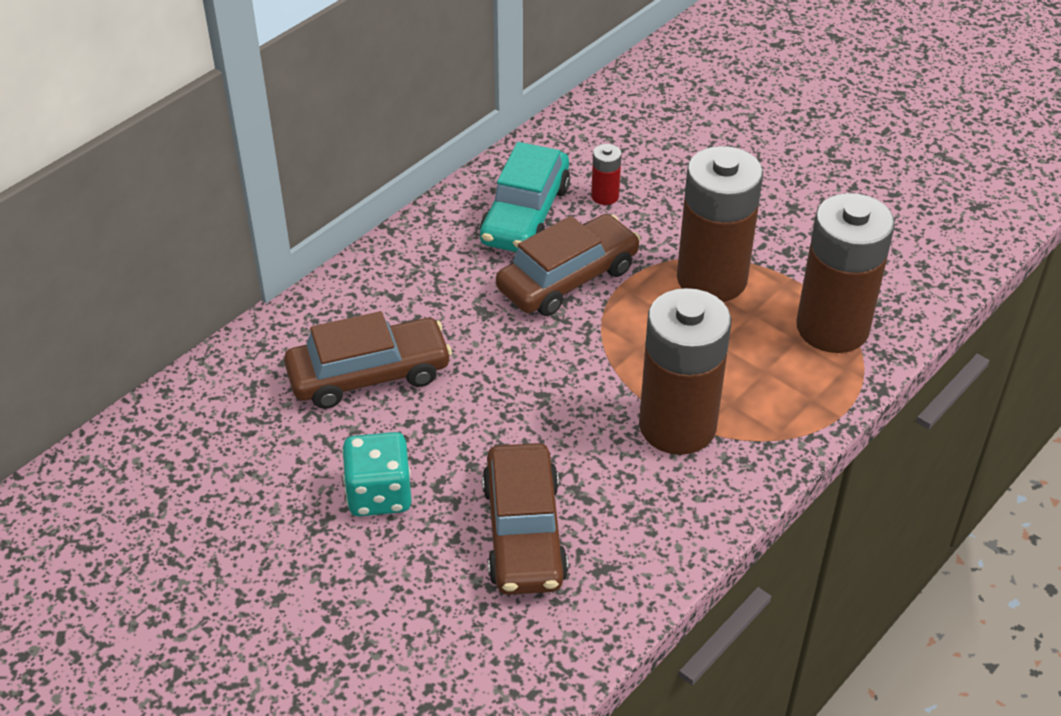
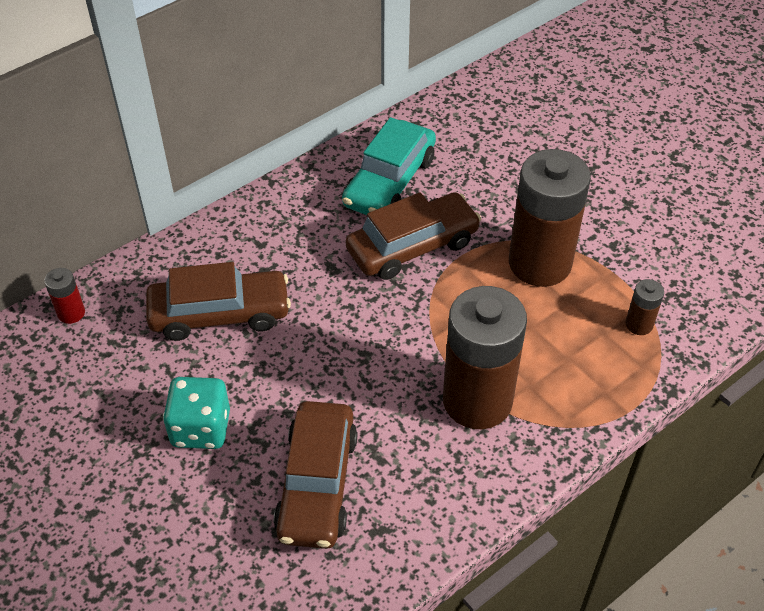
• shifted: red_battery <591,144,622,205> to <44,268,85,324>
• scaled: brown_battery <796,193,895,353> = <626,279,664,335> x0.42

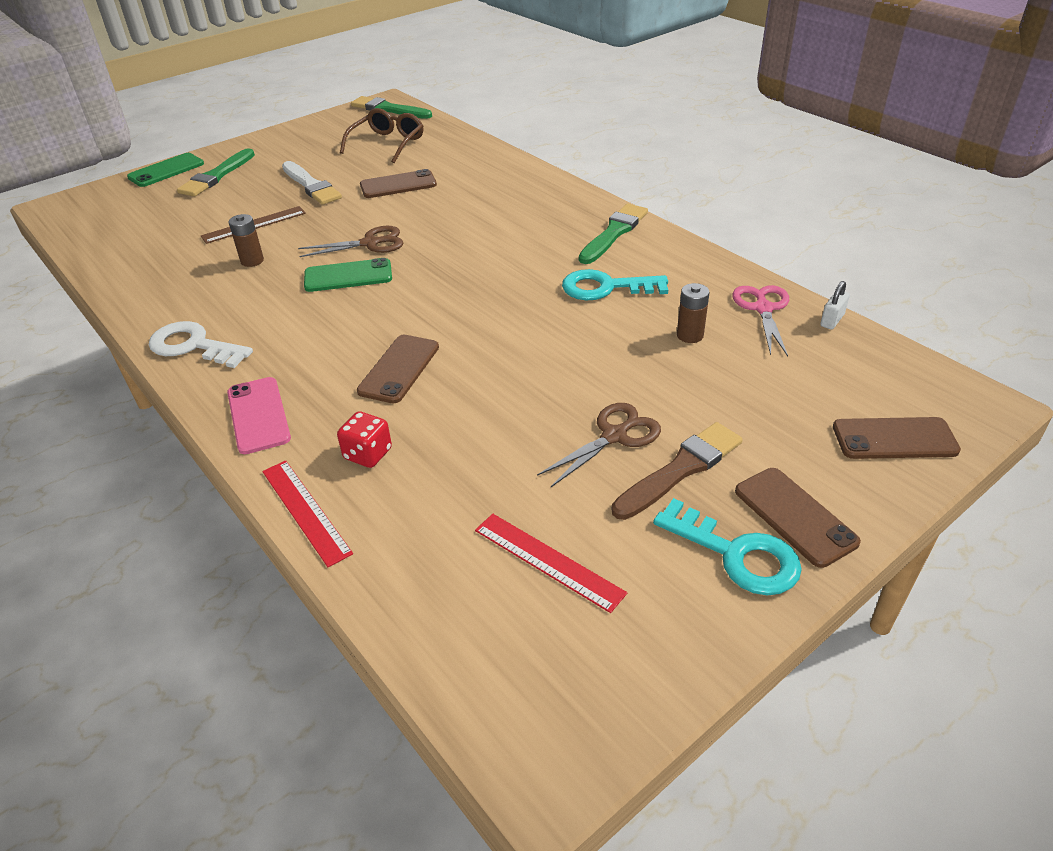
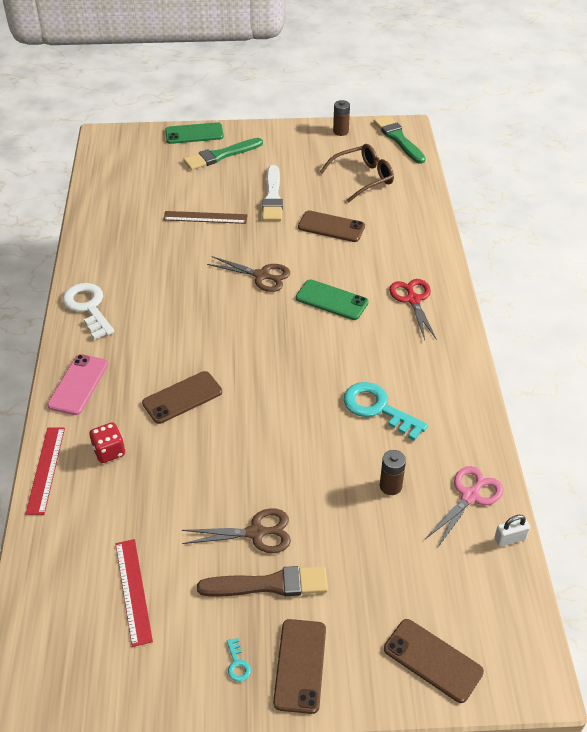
• gone: green_brush <579,203,648,264>
• shifted: brown_battery <228,214,264,267> to <333,100,350,136>
• shifted: green_phone <304,258,392,292> to <296,280,369,320>
• scaled: turquoise_key <653,498,802,596> = <227,638,251,682> x0.41
• new: red_scissors <389,279,437,340>

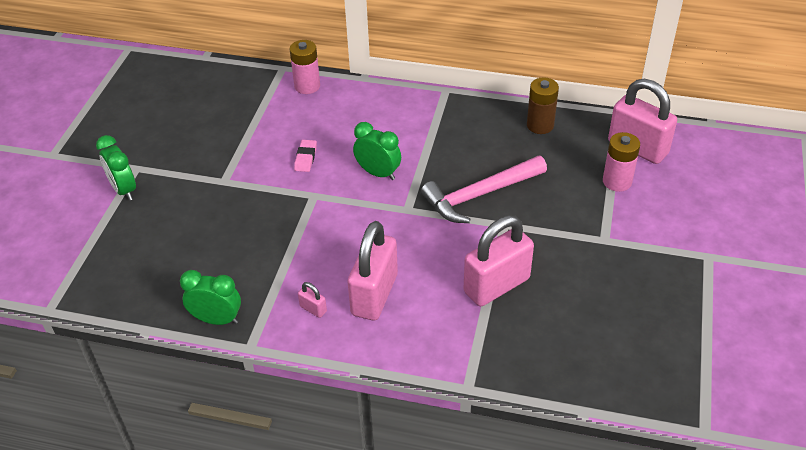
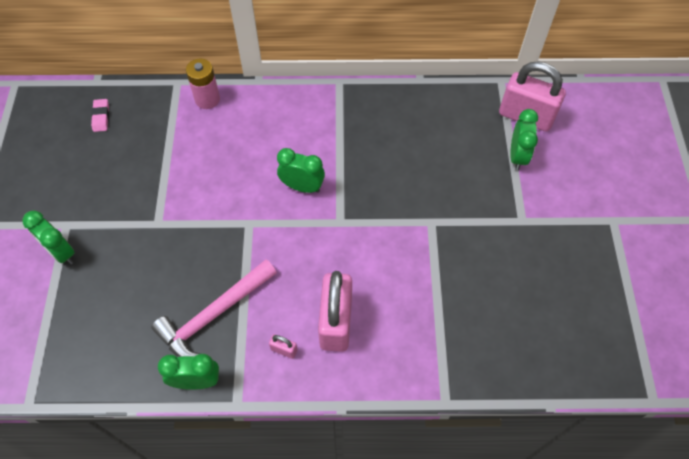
• gone: brown_battery <527,77,559,134>
• swapped: pink_battery <603,132,640,192> to green_clock <510,109,538,170>
• shifted: pink_eraser <294,140,317,172> to <91,99,109,132>
• shifted: pink_hammer <421,156,547,223> to <151,259,277,357>
• gone: pink_padlock <463,216,534,306>

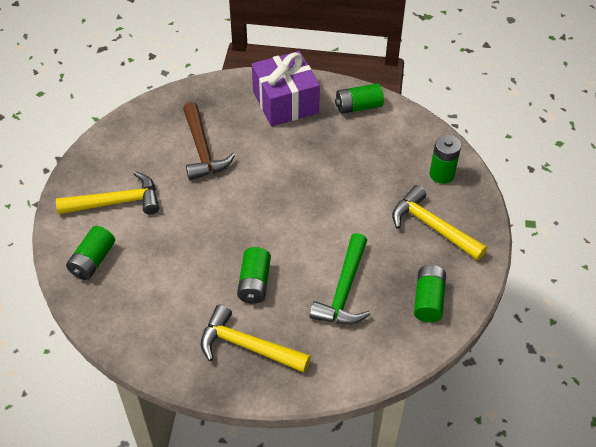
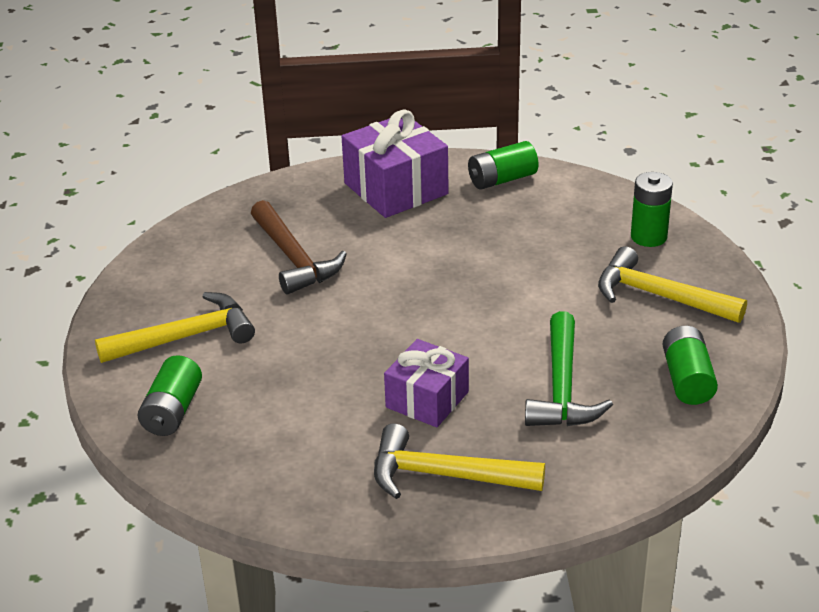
• swapped: green_battery <237,247,271,304> to purple_gift <384,339,469,427>

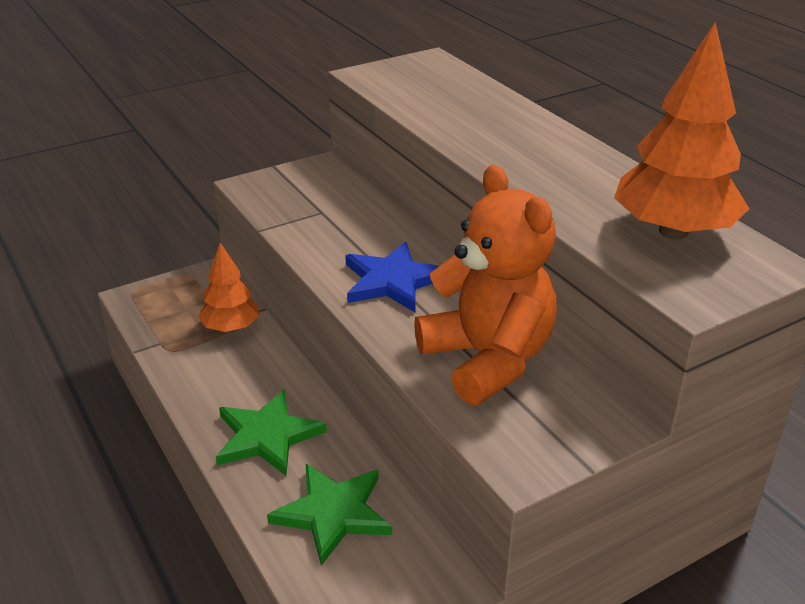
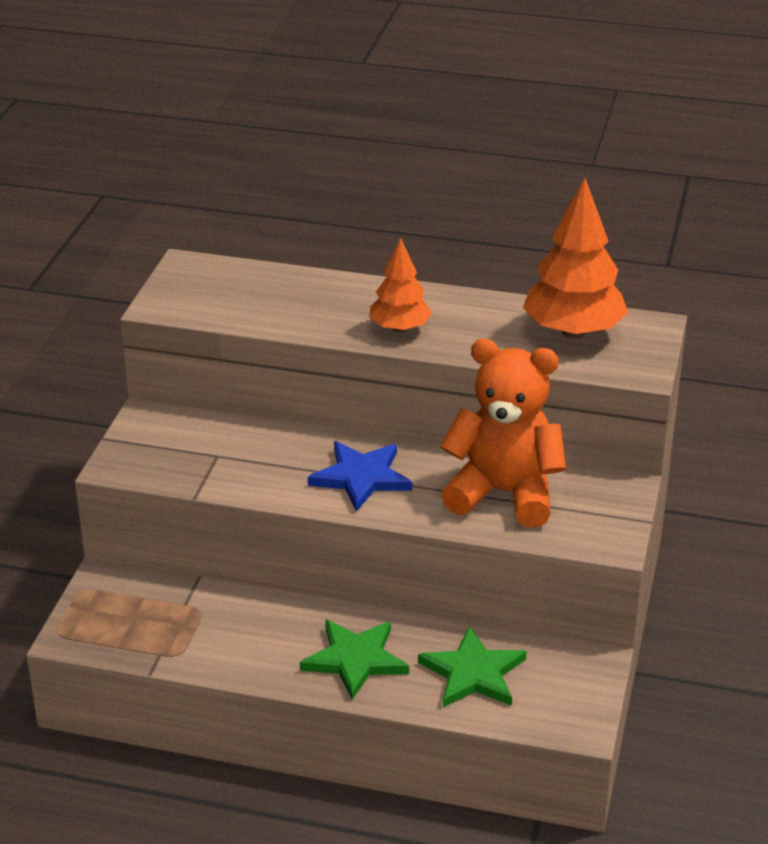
• shifted: orange_tree <198,243,260,332> to <369,237,432,333>

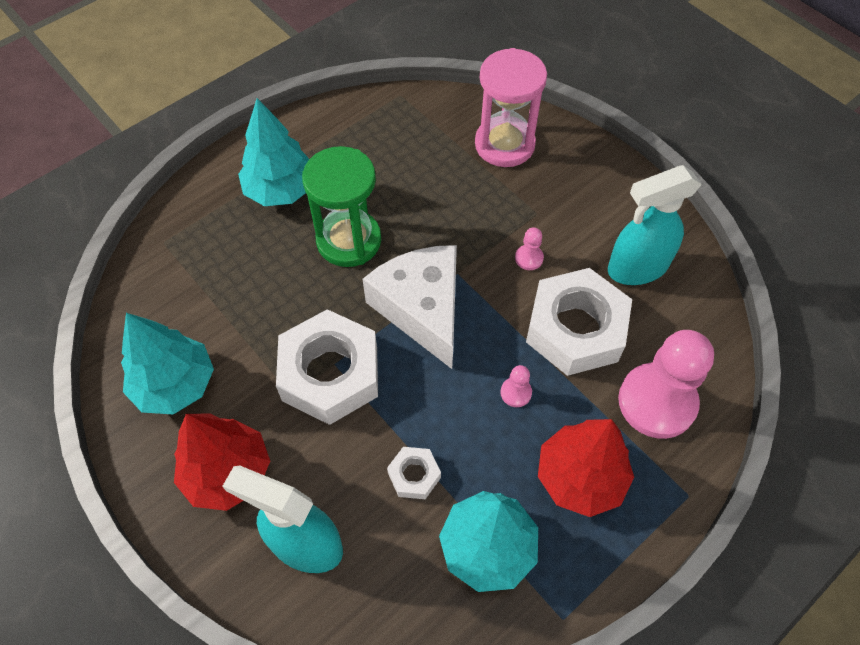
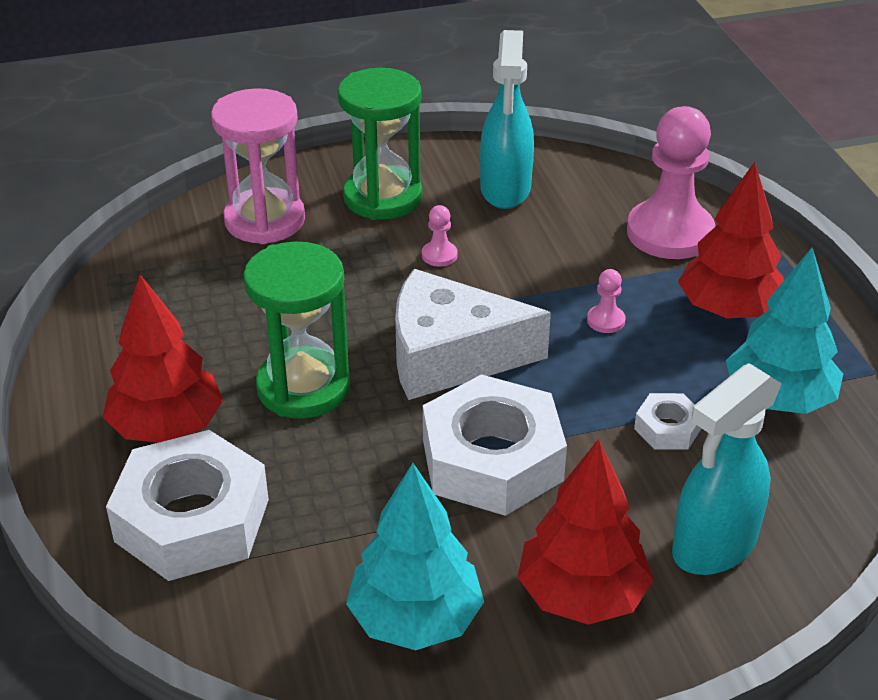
• repainted: turquoise_tree <238,98,309,206> to red_tree <103,275,223,443>
• shifted: white_nut <526,268,632,376> to <106,430,269,581>
• new: green_hourglass <338,68,422,220>

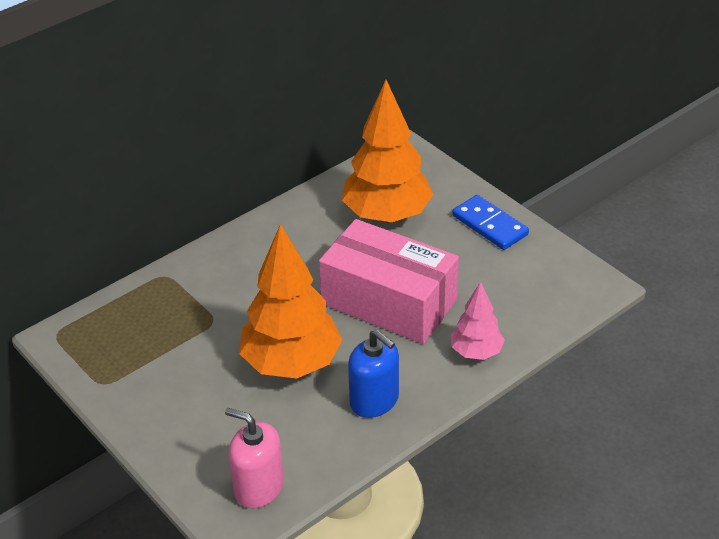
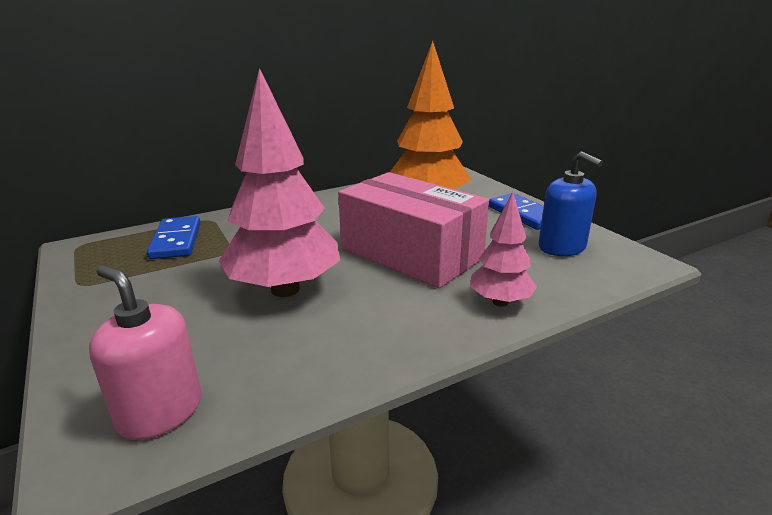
• repainted: orange_tree <239,224,342,378> to pink_tree <219,68,340,297>
• shifted: blue_soap_dispenser <348,330,399,418> to <539,151,603,256>
• new: blue_domino <147,216,201,259>

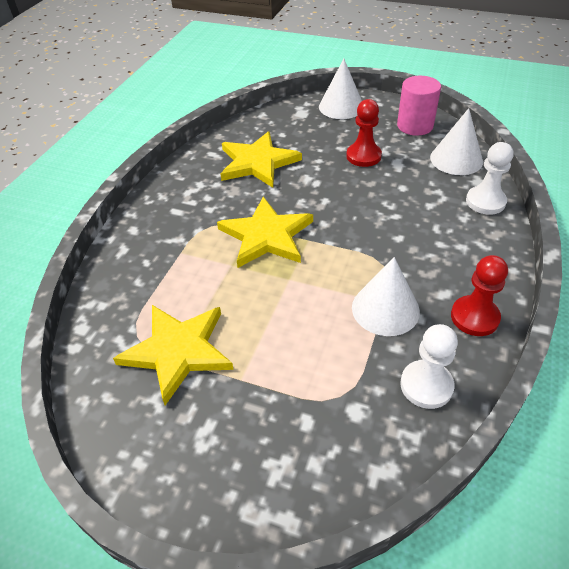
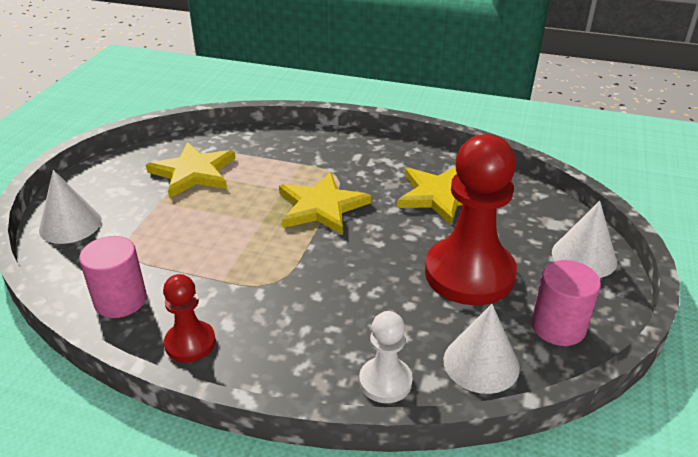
• scaled: red_pawn <346,99,382,167> = <425,134,517,305> x2.00
• shifted: white_cone <352,257,420,336> to <39,170,102,244>
• swapped: white_pawn <400,324,458,409> to pink_cylinder <79,236,147,318>

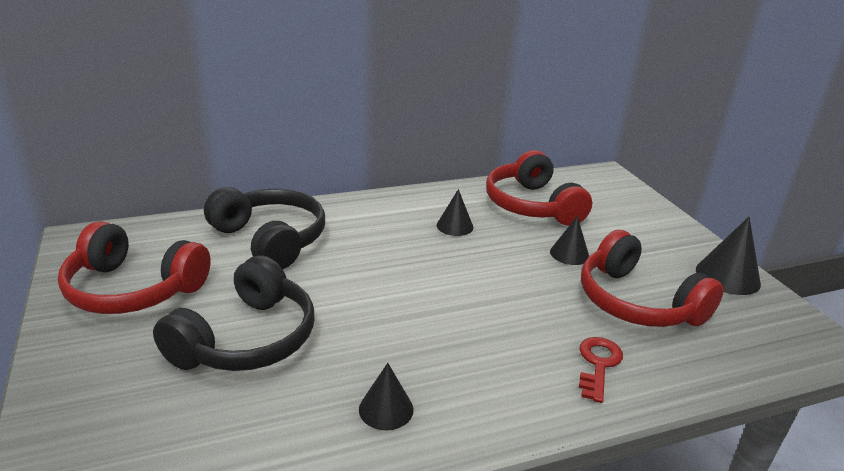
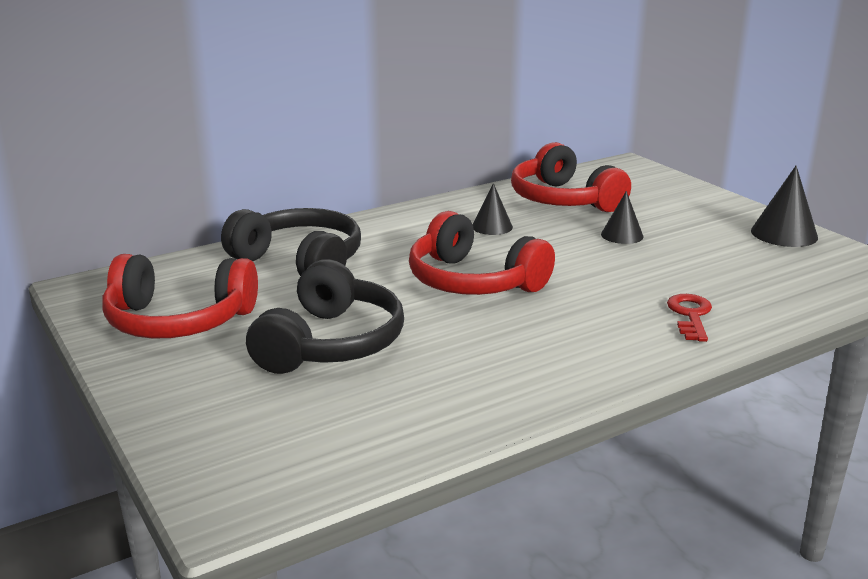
• shifted: red_headphones <581,230,724,327> to <409,211,555,295>
• gone: black_cone <359,363,414,431>

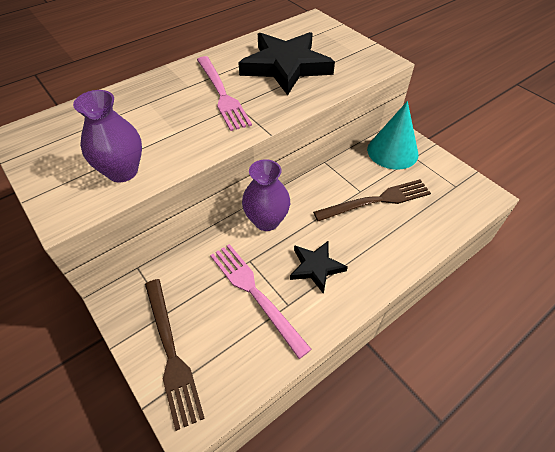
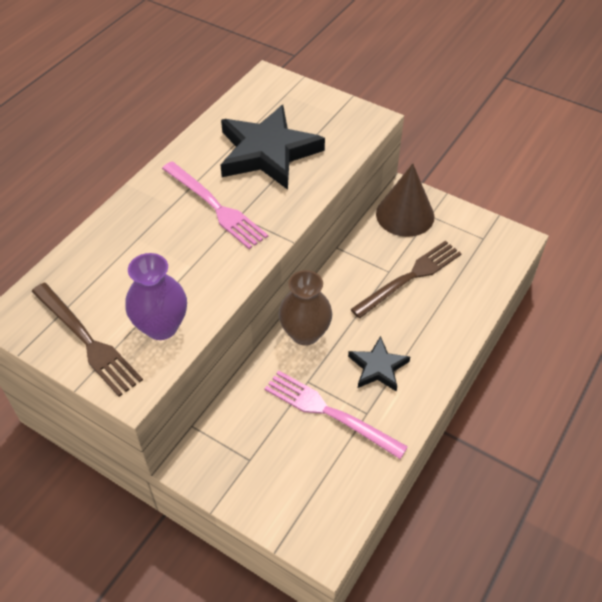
• repainted: turquoise_cone <367,101,418,170> to brown_cone <376,163,434,237>
• repainted: purple_vase <242,159,290,231> to brown_vase <279,270,332,346>
• shifted: brown_fork <145,279,205,431> to <32,283,143,397>

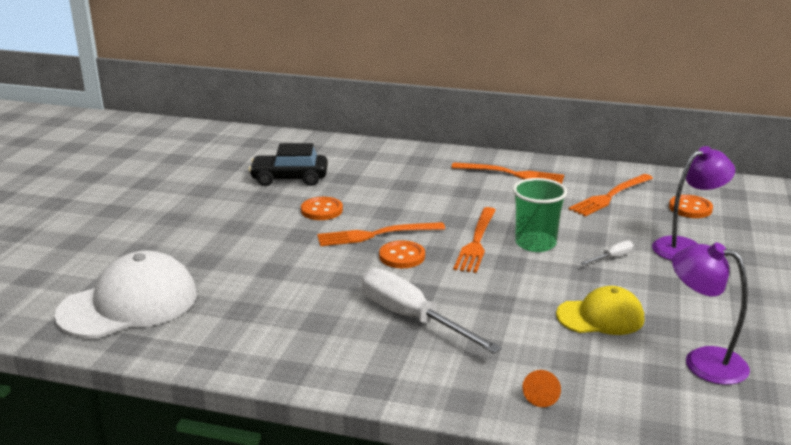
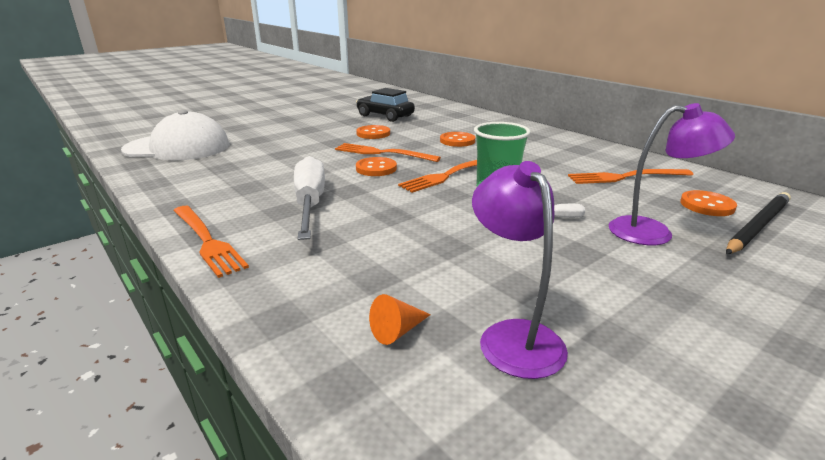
• shifted: orange_fork <451,162,564,184> to <174,206,249,278>
• gone: yellow_cap <556,286,644,335>
• shifted: orange_cone <522,370,561,407> to <369,294,431,345>
• new: orange_button <440,132,475,147>
• new: black_pencil <726,192,791,254>

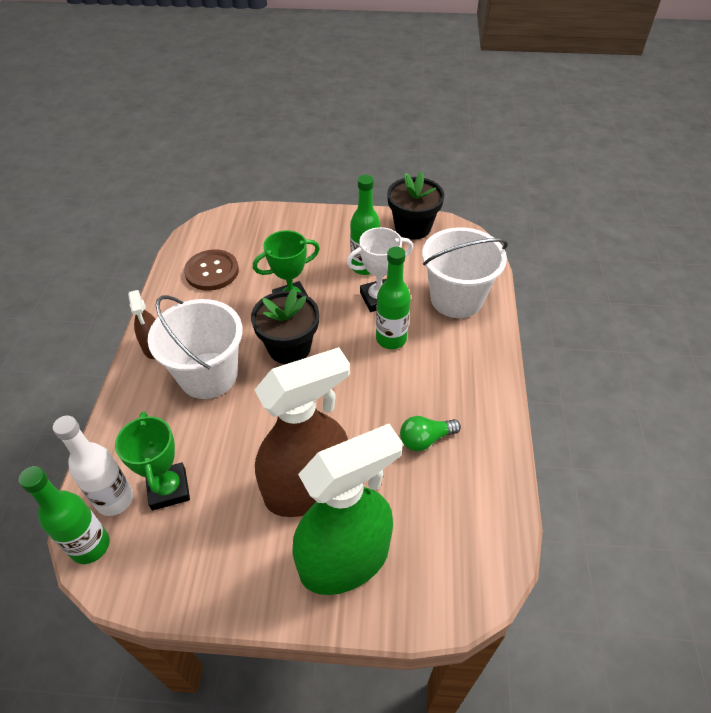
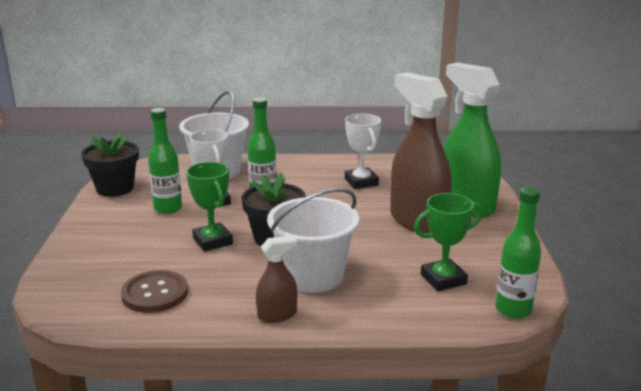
• gone: white_bottle <53,415,133,516>
• swapped: green_light_bulb <400,416,461,451> to white_trophy <345,114,381,189>

